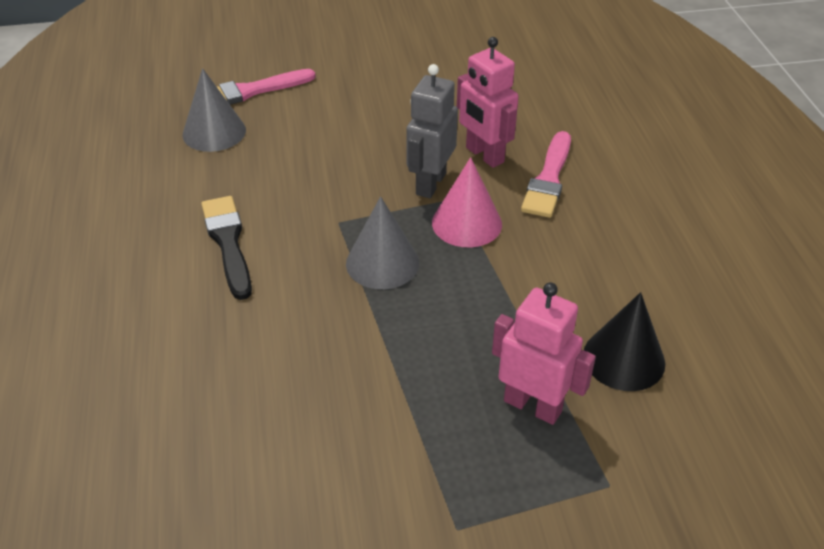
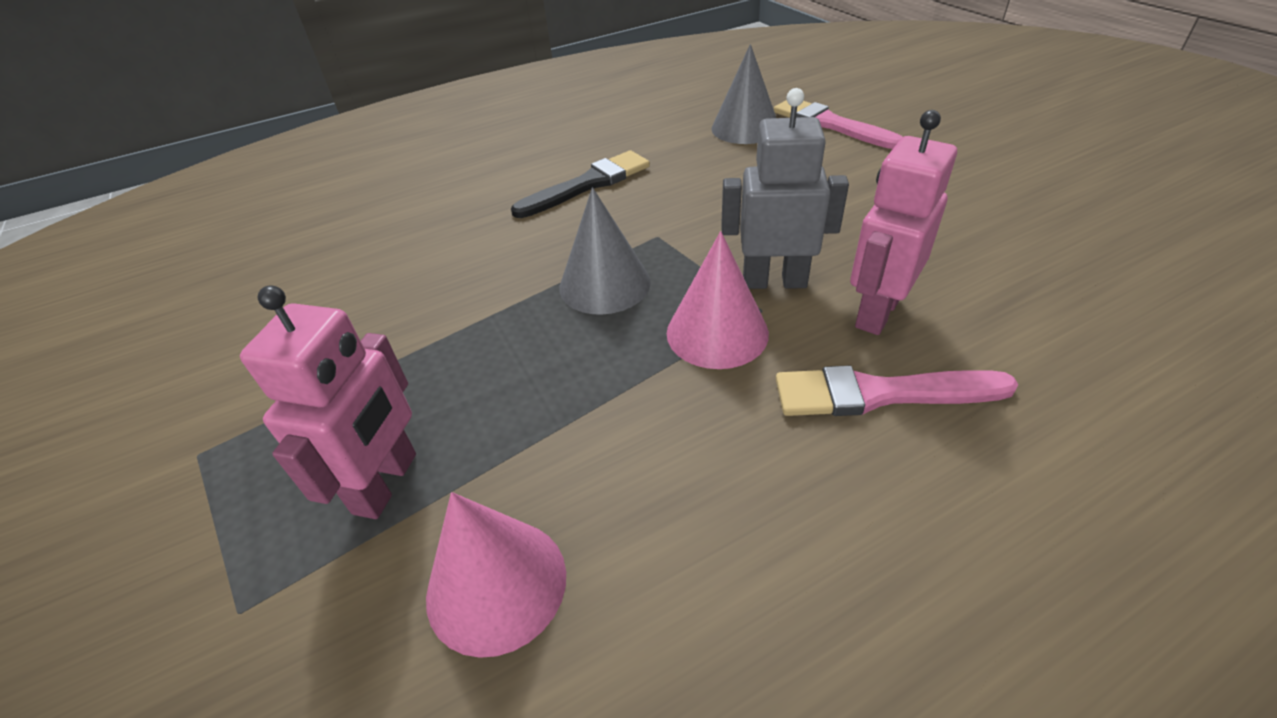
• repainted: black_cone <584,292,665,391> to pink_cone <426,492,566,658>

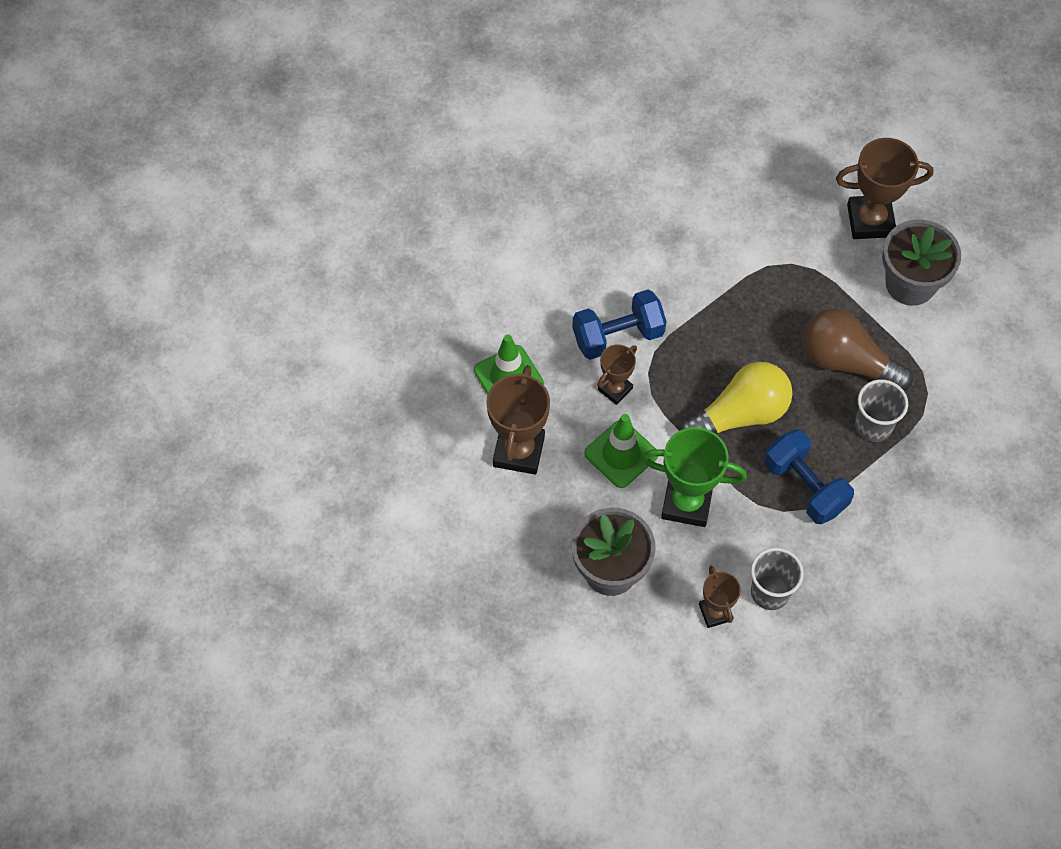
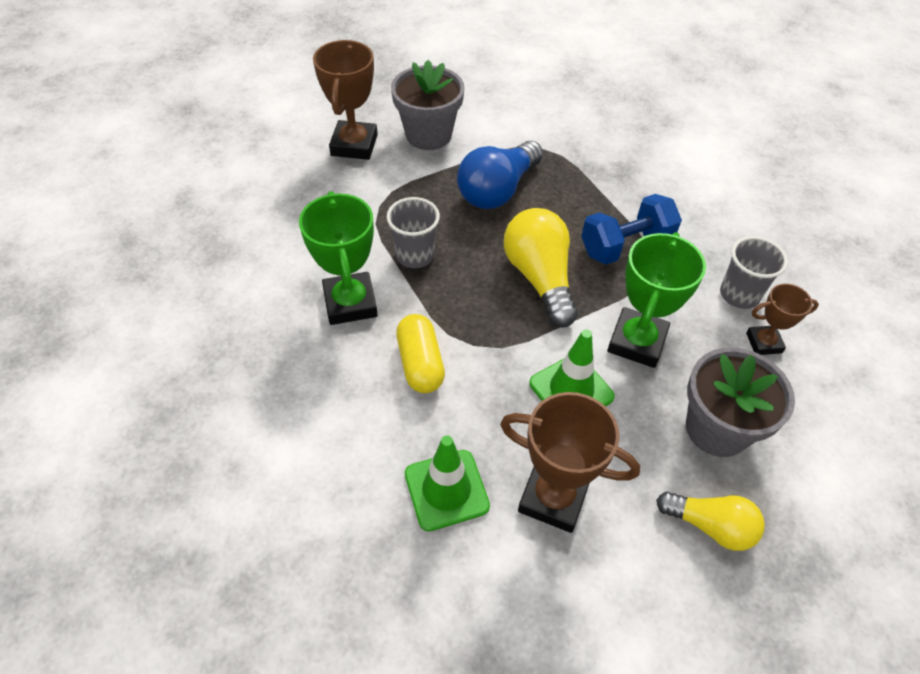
• swapped: blue_dumbbell <572,290,666,360> to yellow_capsule <396,314,445,393>
• repainted: brown_light_bulb <802,308,913,391> to blue_light_bulb <457,141,543,209>
• gone: brown_trophy <598,344,637,405>
• shifted: grey_cup <855,379,908,442> to <386,197,440,268>
• new: green_trophy <299,191,378,325>
• new: yellow_light_bulb <656,492,765,551>

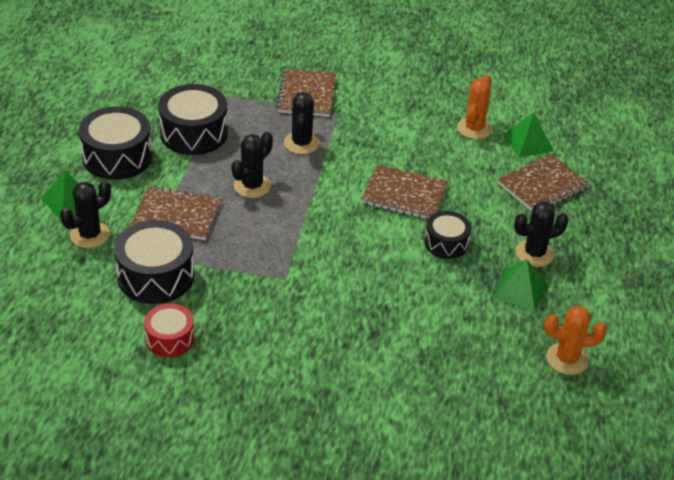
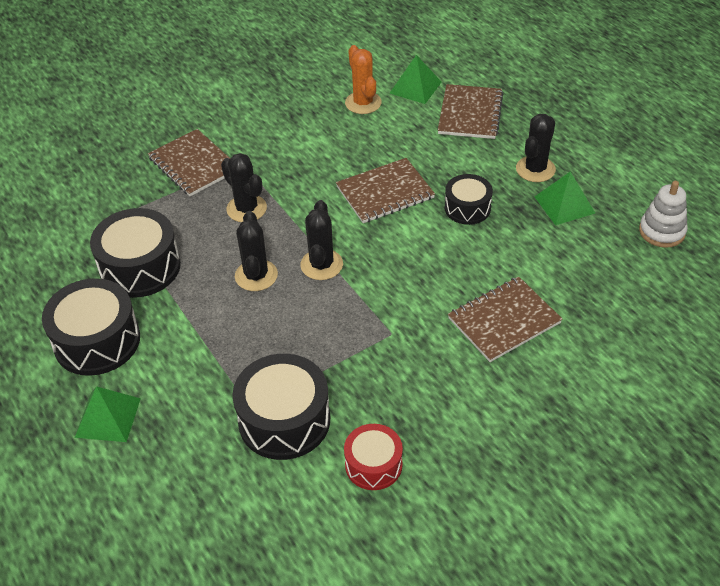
• shifted: black_cactus <60,180,111,248> to <300,200,343,280>
• shifted: brown_notebook <131,186,222,240> to <448,276,562,362>
• swapped: orange_cactus <544,305,607,375> to white_stacking_toy <639,181,688,248>

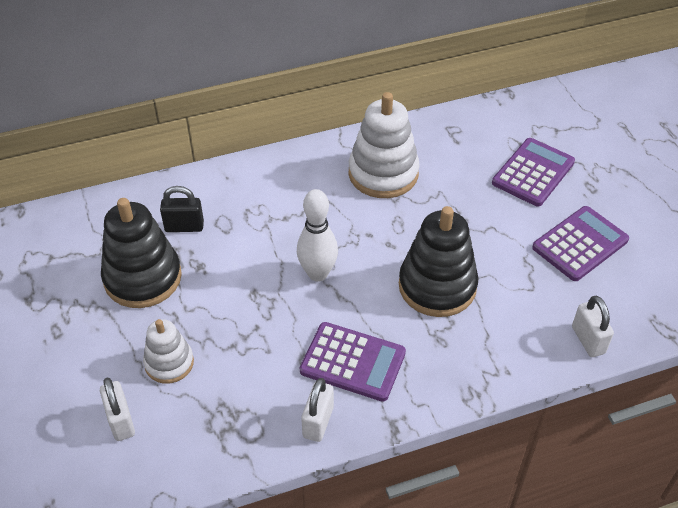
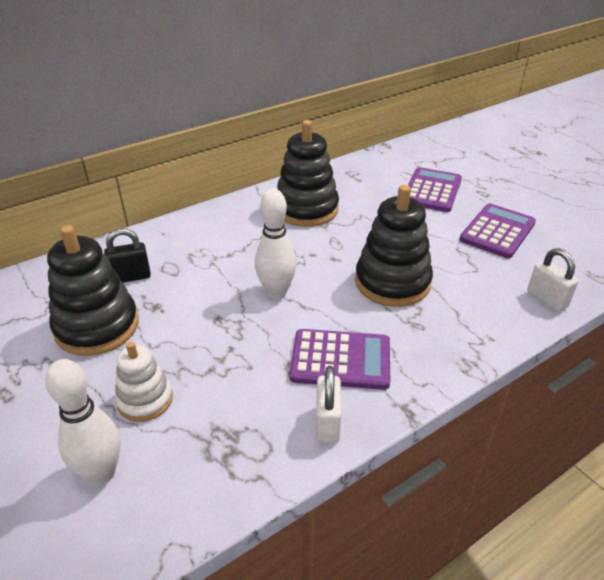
• repainted: white_stacking_toy <349,92,420,198> to black_stacking_toy <277,120,339,227>
• swapped: white_padlock <100,378,135,441> to white_bowling_pin <45,359,121,485>

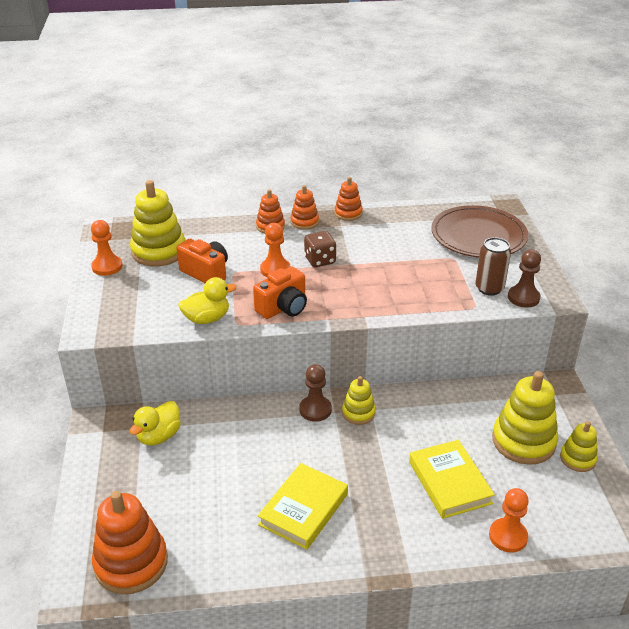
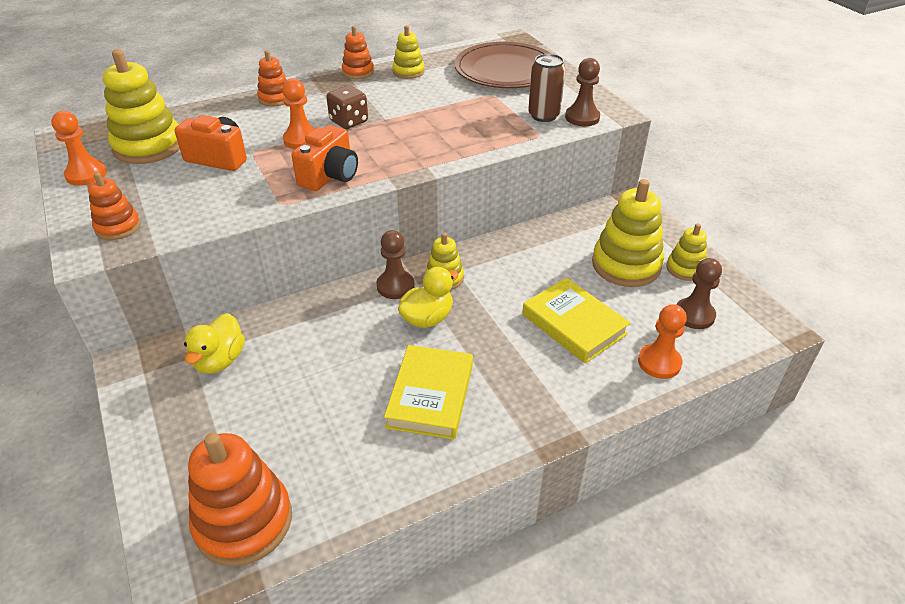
• shifted: orange_stacking_toy <290,185,319,230> to <88,172,140,240>
• shifted: yellow_duck <178,277,236,324> to <398,267,459,328>
• new: yellow_stacking_toy <392,25,425,79>
• new: brown_pawn <676,258,722,329>

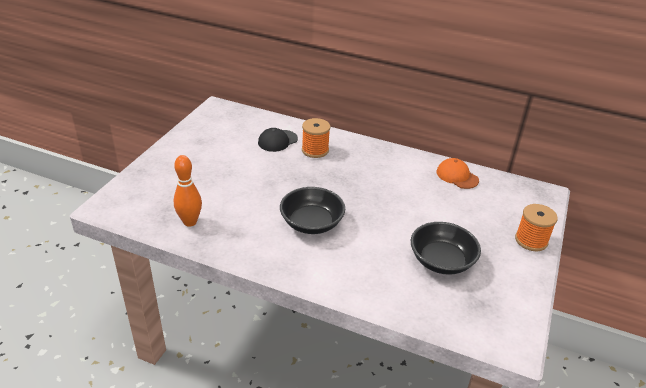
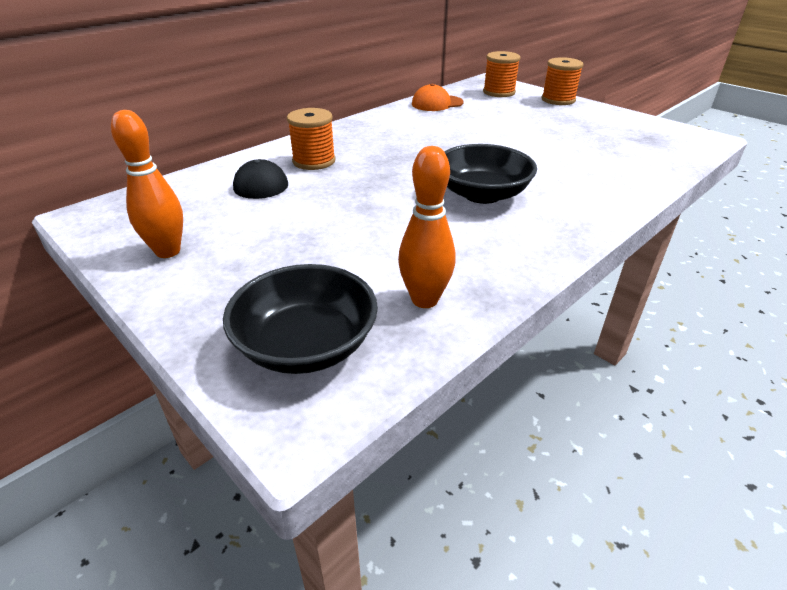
• shifted: black_bowl <411,222,481,275> to <223,264,378,374>
• new: orange_spool <483,51,521,97>
• new: orange_bowling_pin <111,110,183,258>

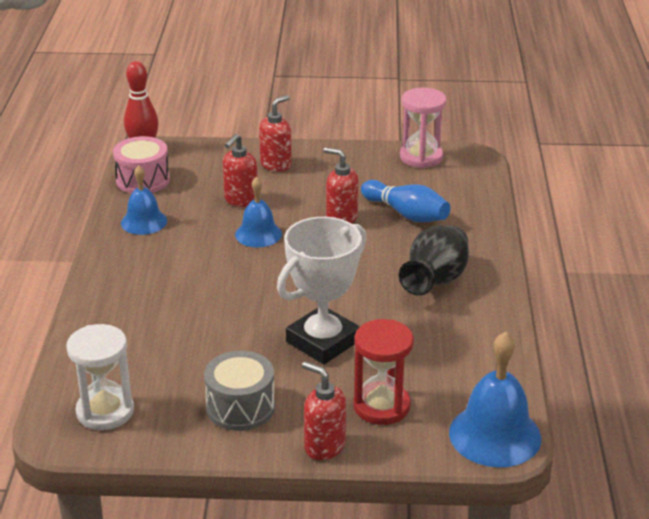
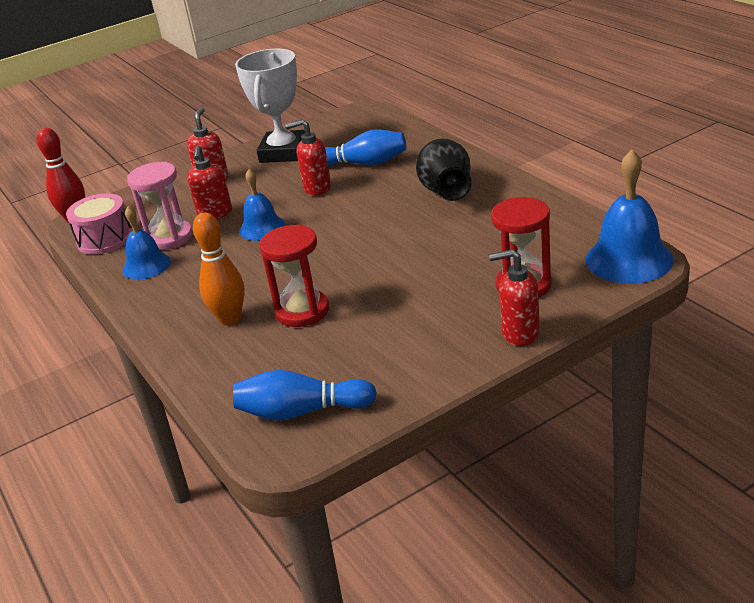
• shifted: pink_hourglass <400,88,446,168> to <127,162,193,250>
• shifted: white_trophy <277,217,367,364> to <235,49,305,163>
• swapped: white_hourglass <66,324,134,430> to blue_bowling_pin <233,370,377,421>
• gone: grey_drum <204,351,275,431>
• new: orange_bowling_pin <193,213,245,325>
• new: red_hourglass <259,224,329,327>

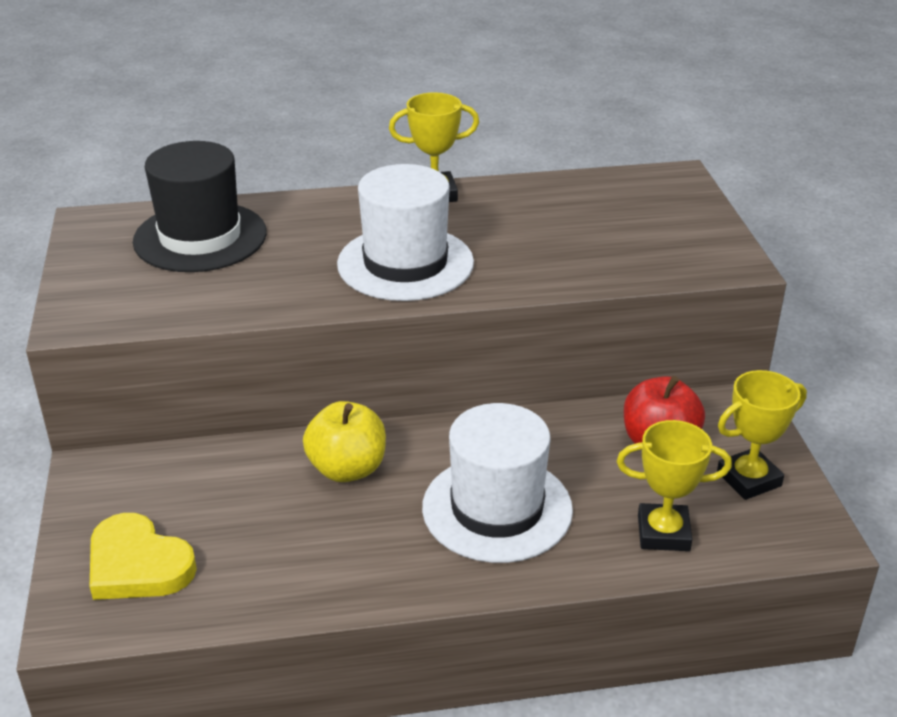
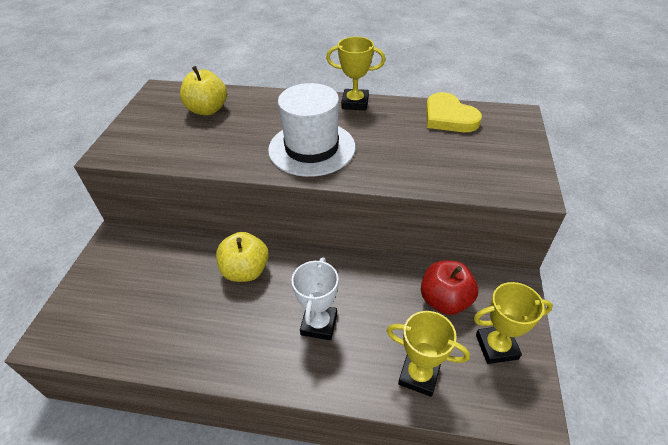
• swapped: black_hat <133,141,267,272> to yellow_apple <180,66,227,115>
• swapped: white_hat <422,403,573,563> to white_trophy <292,257,339,340>
• shifted: yellow_heart <90,513,197,600> to <426,92,482,132>

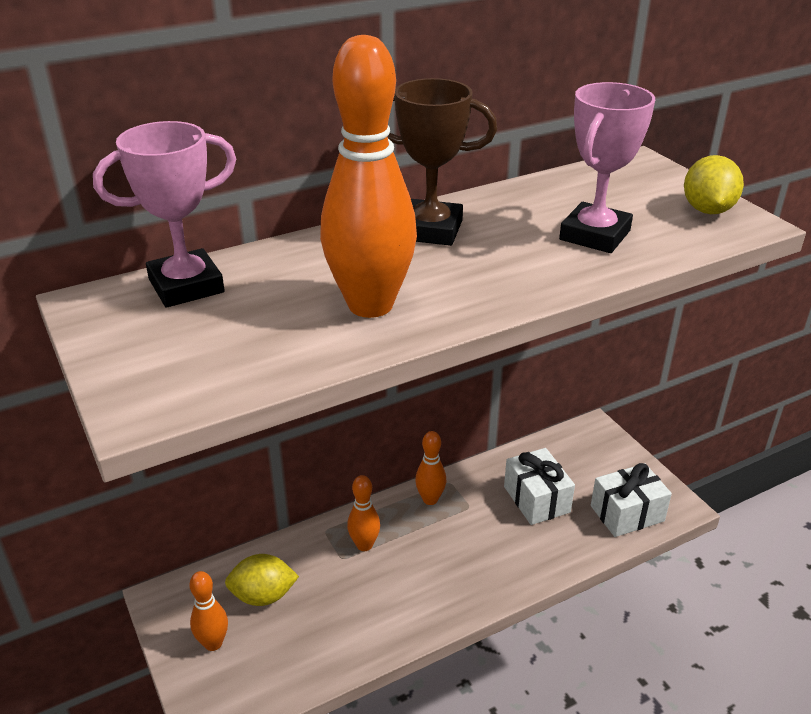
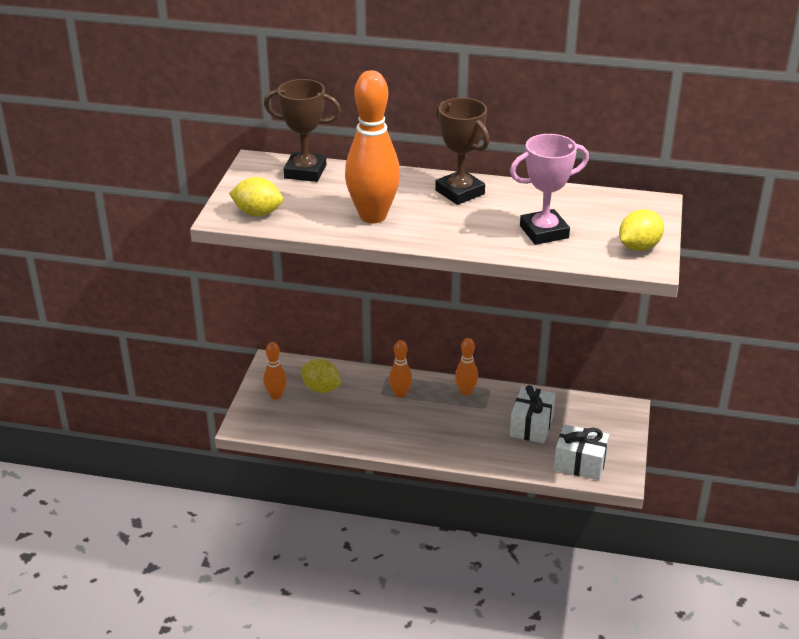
• repainted: pink_trophy <93,121,236,308> to brown_trophy <264,79,341,182>
• new: yellow_lemon <229,177,283,216>

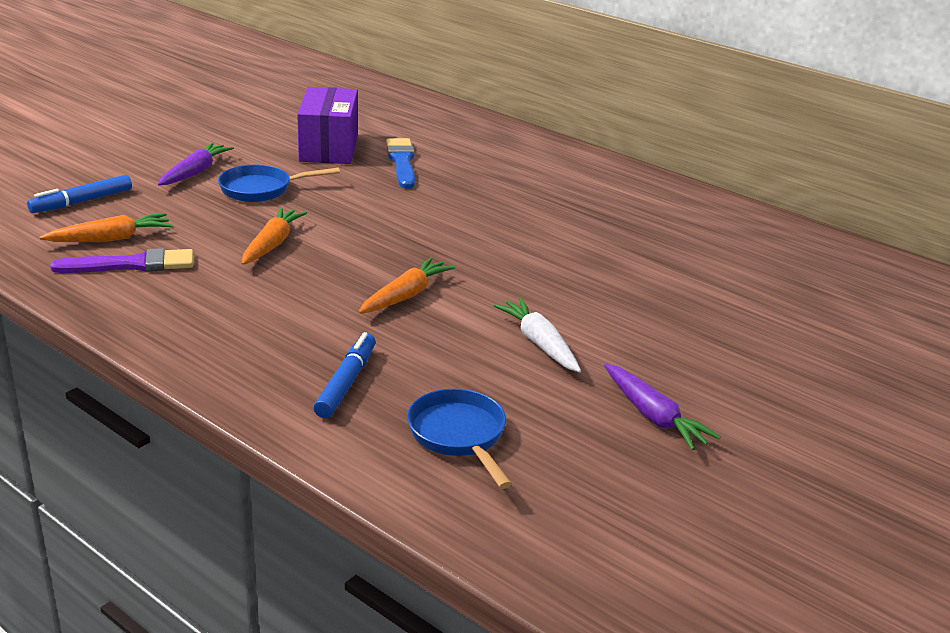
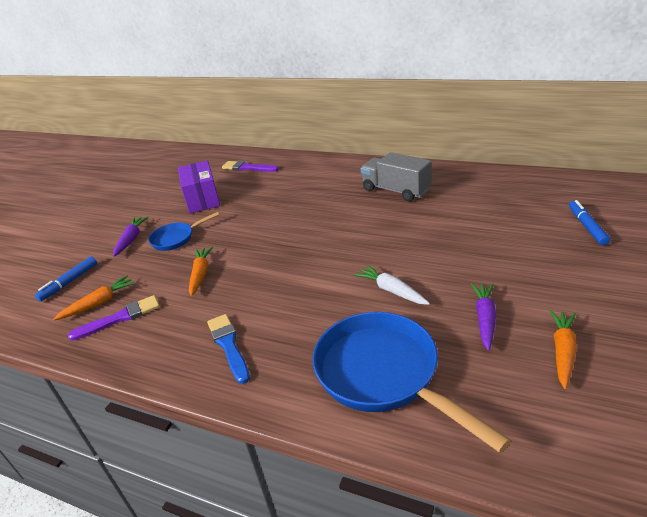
• shifted: blue_brush <386,138,415,189> to <207,314,250,384>
• shifted: orange_carrot <358,257,455,314> to <550,310,577,389>
• shifted: blue_marker <314,332,375,418> to <569,200,610,245>
• rotated: purple_carrot <604,364,721,450> = <471,283,496,351> 120 degrees counterclockwise
• scaled: blue_pan <407,389,512,489> = <312,312,511,453> x1.92
• new: grey_truck <361,152,431,201>
• new: purple_brush <222,161,279,172>

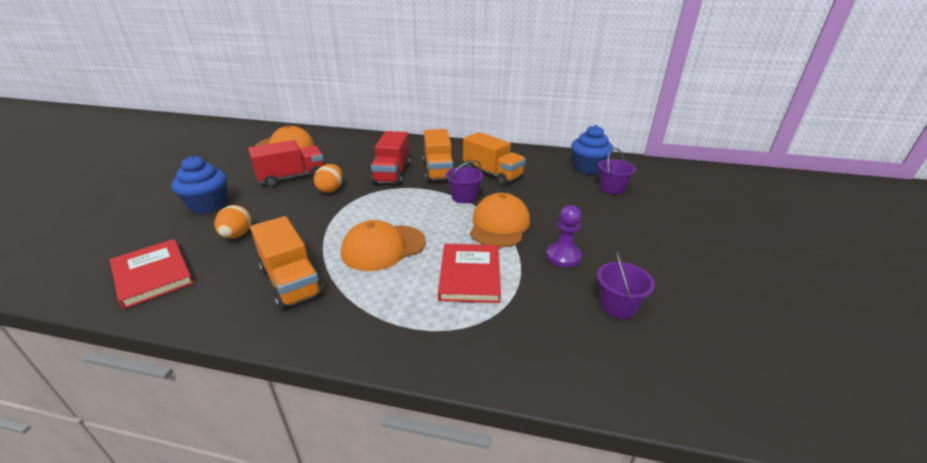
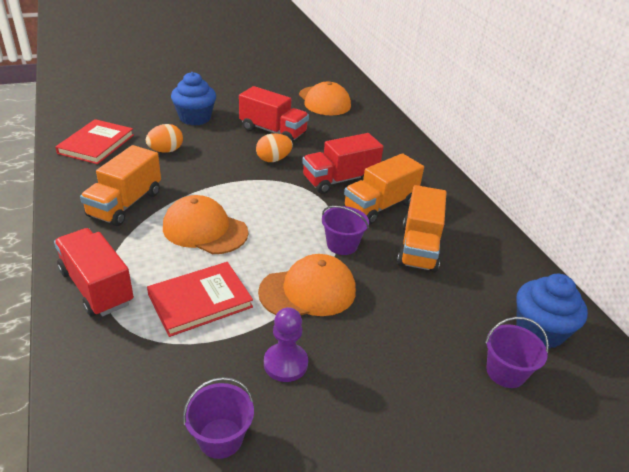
• new: red_truck <54,228,134,316>

